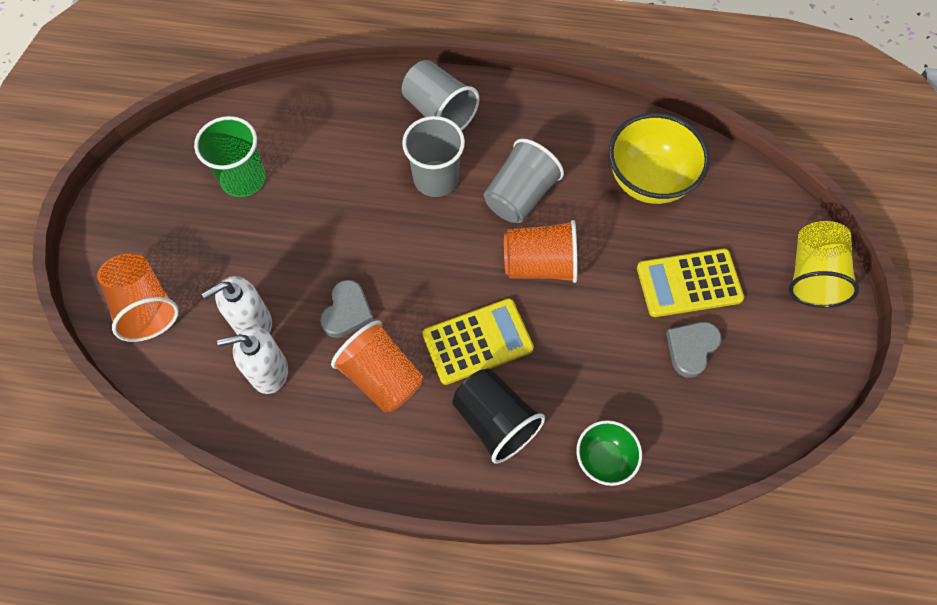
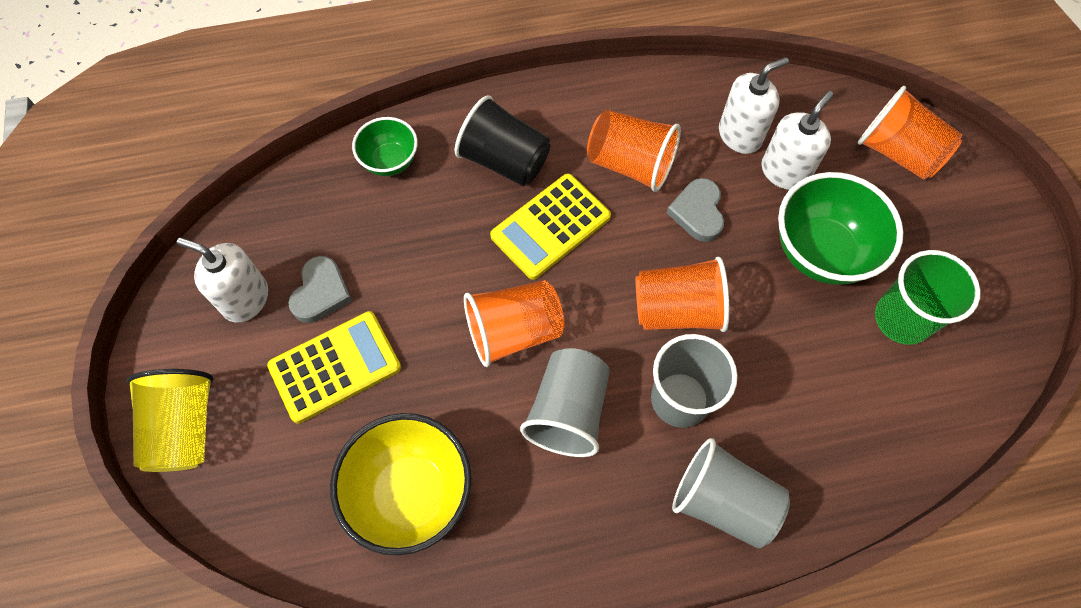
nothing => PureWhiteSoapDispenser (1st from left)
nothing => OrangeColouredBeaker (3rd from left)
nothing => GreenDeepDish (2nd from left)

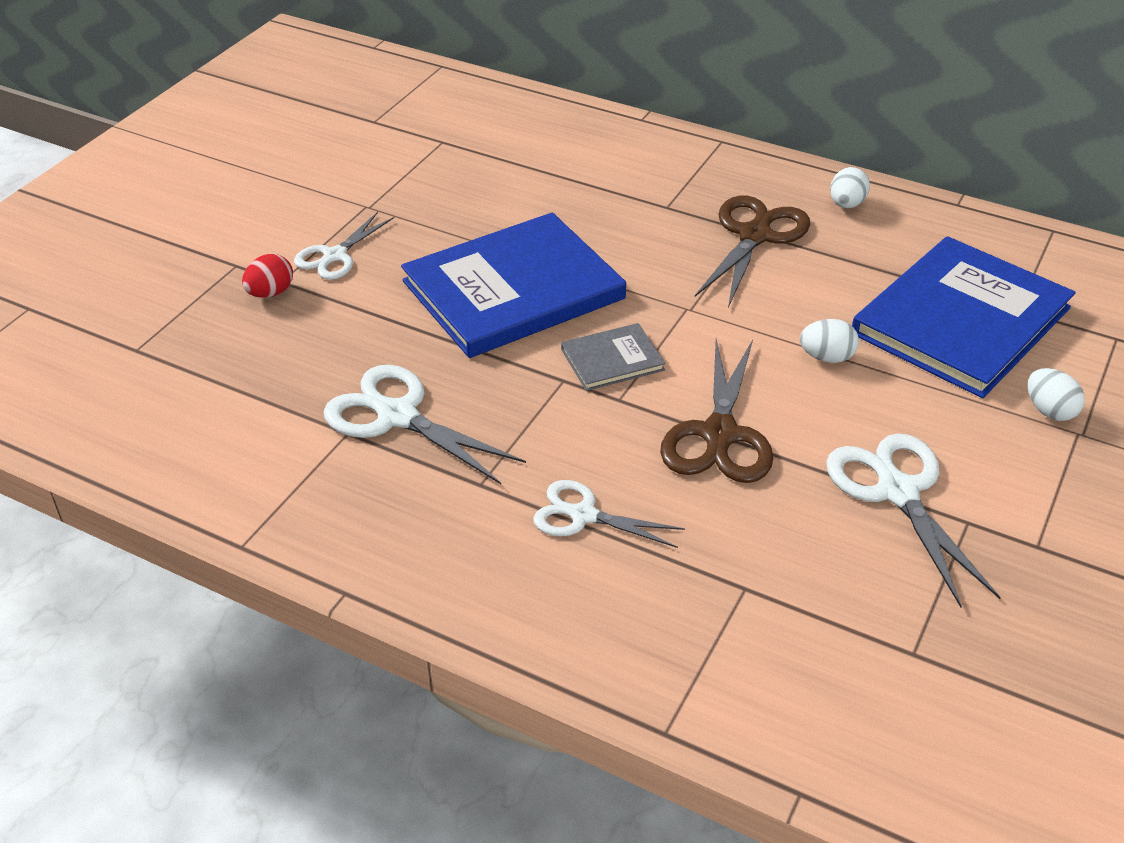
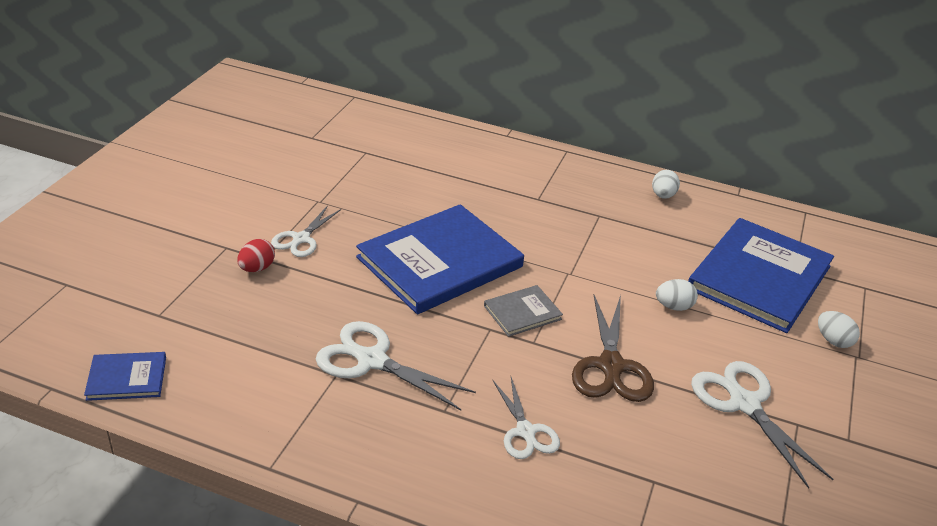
RussetScissors (2nd from left) => nothing
nothing => RoyalBlueHardback (1st from left)
PureWhiteScissors (3rd from left), 120 degrees counterclockwise

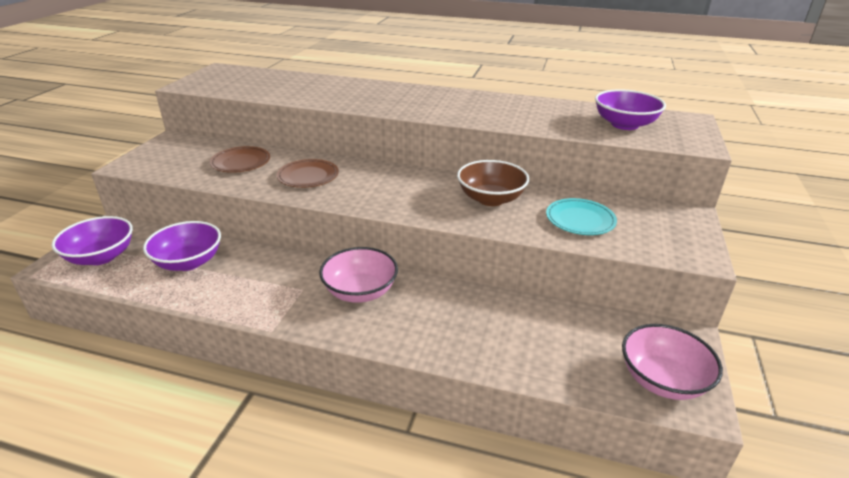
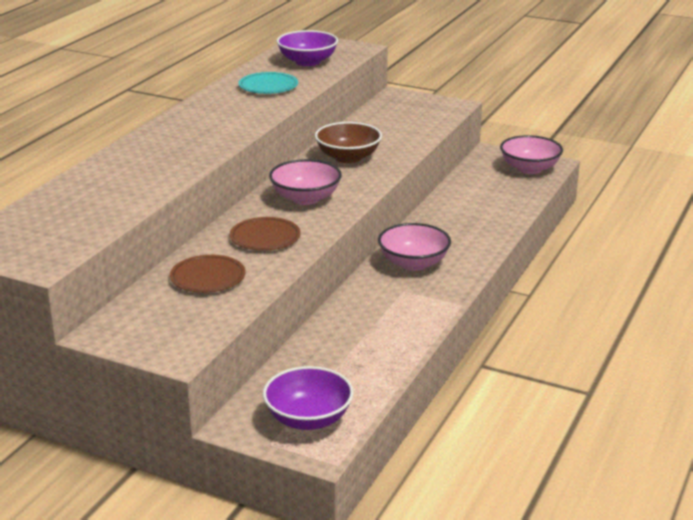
VioletDeepDish (2nd from left) => nothing
nothing => RosePinkDeepDish (1st from left)
TealFlatDish, move

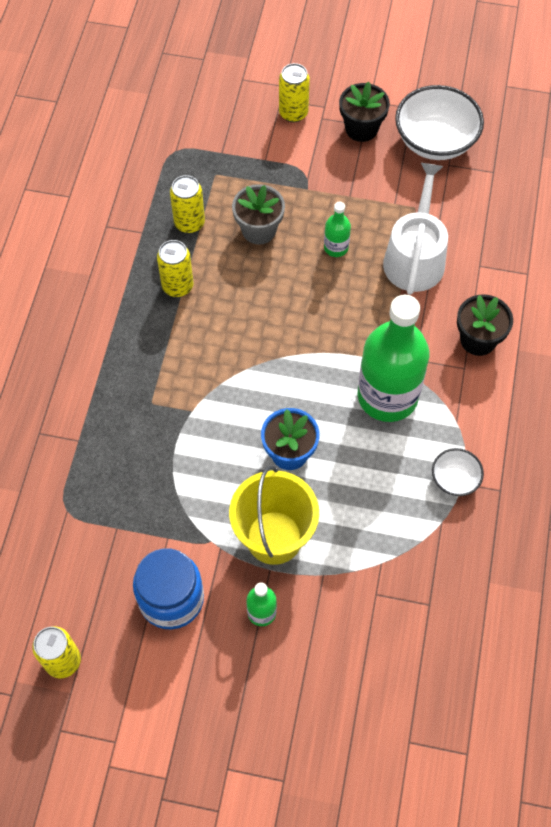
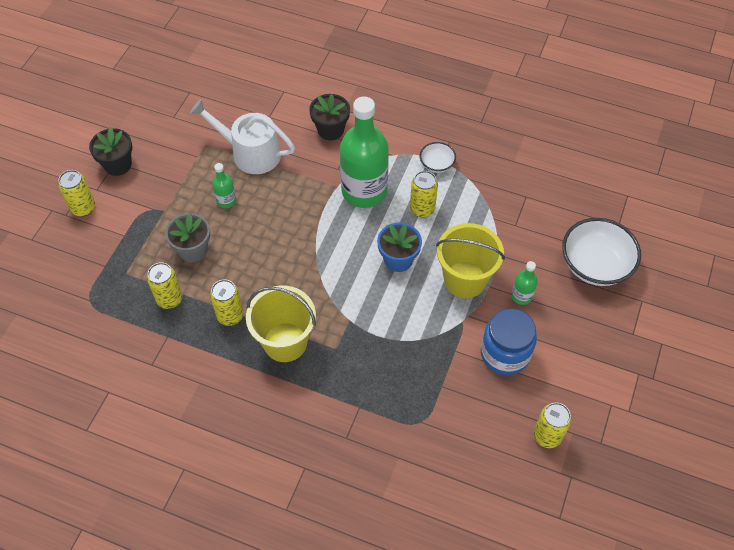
nothing => YellowPail (1st from left)
nothing => YellowSodaCan (4th from left)
PureWhiteDeepDish (1st from left in the first image) => PureWhiteDeepDish (2nd from left), move

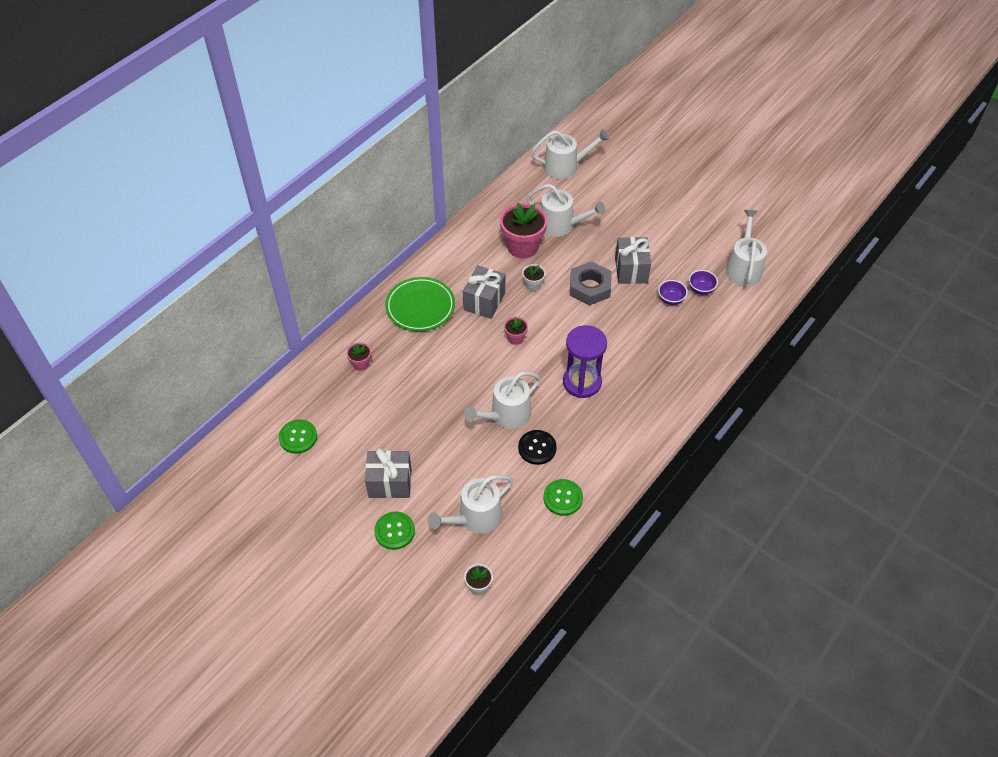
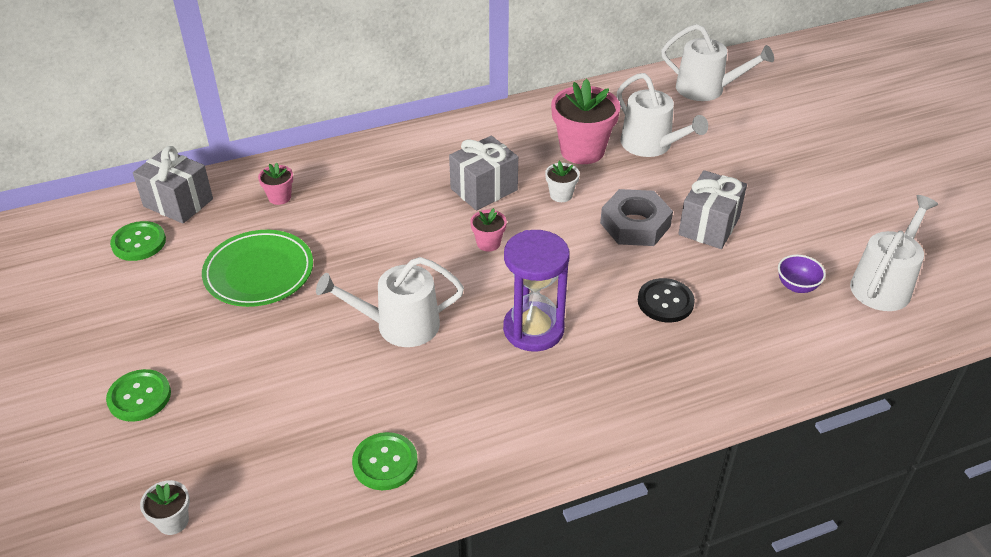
PureWhiteWateringCan (1st from left) => nothing
VioletDeepDish (1st from left) => nothing
AshGreyGift (1st from left), move
GreenFlatDish, move
BlackSewingButton, move

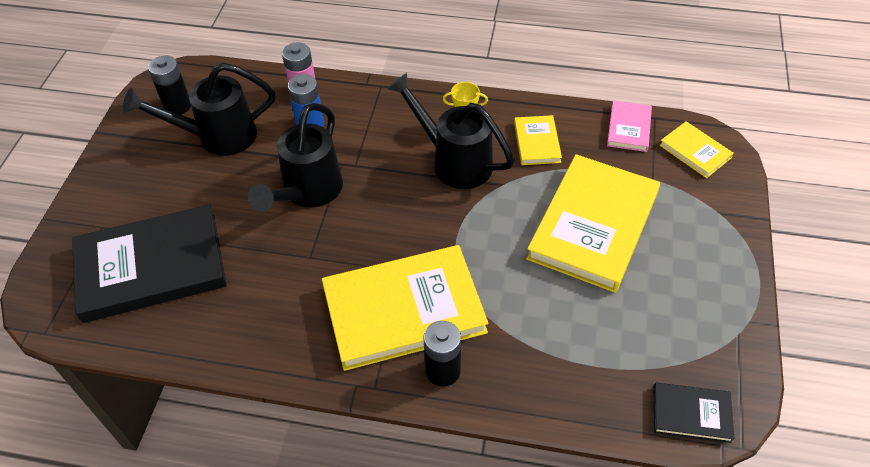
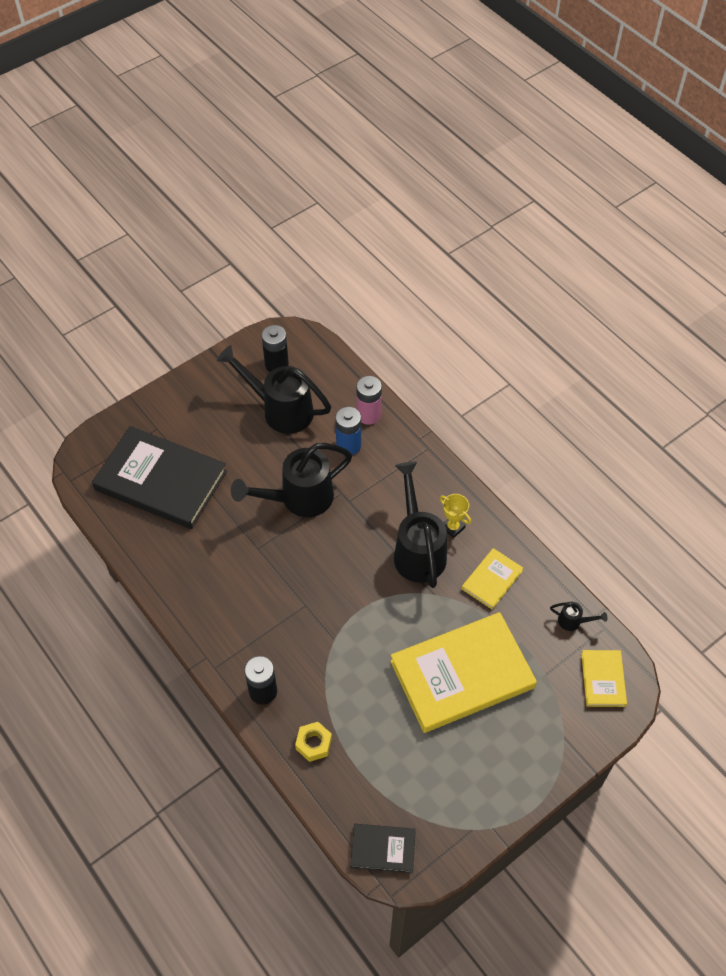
YellowHardback (1st from left) => nothing
nothing => YellowHexNut
RosePinkHardback => BlackWateringCan (4th from left)
BlackHardback (2nd from left), 45 degrees counterclockwise

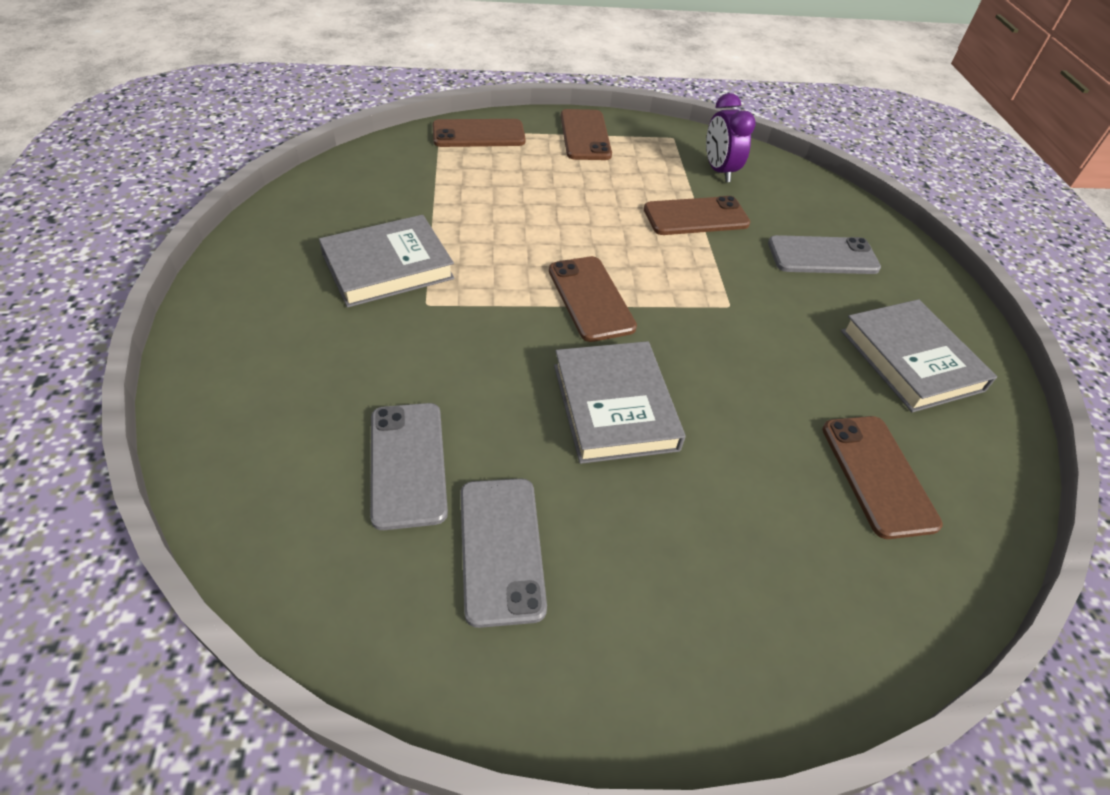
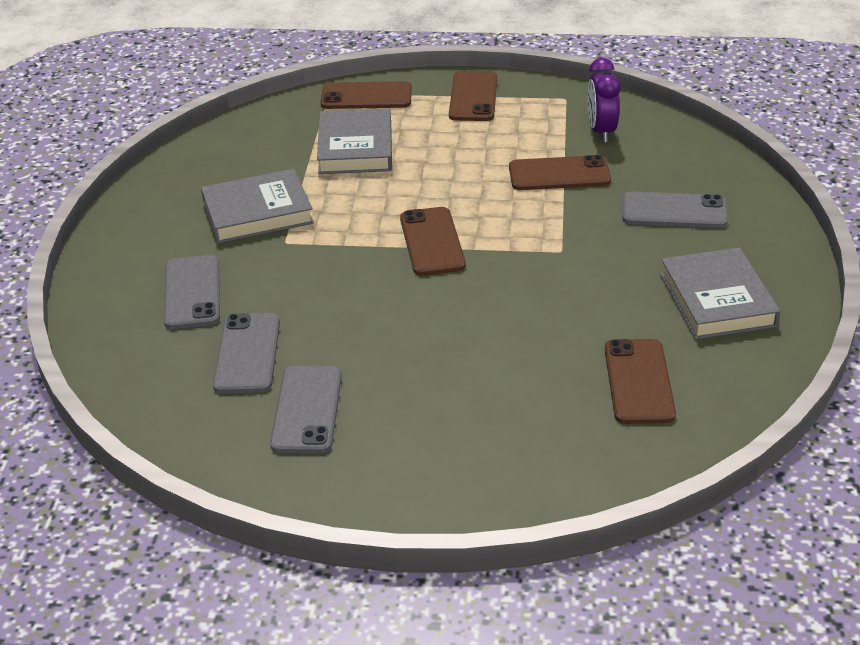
nothing => AshGreyPhone (1st from left)
AshGreyHardback (2nd from left), move

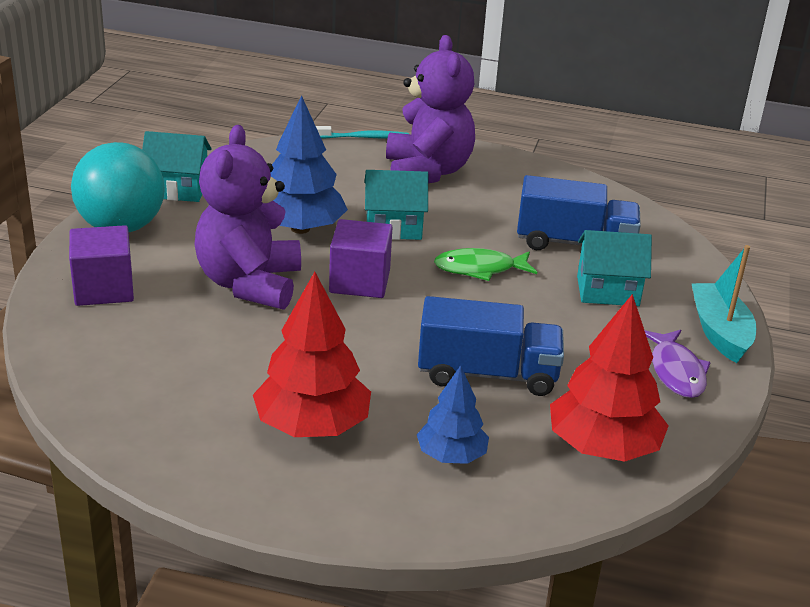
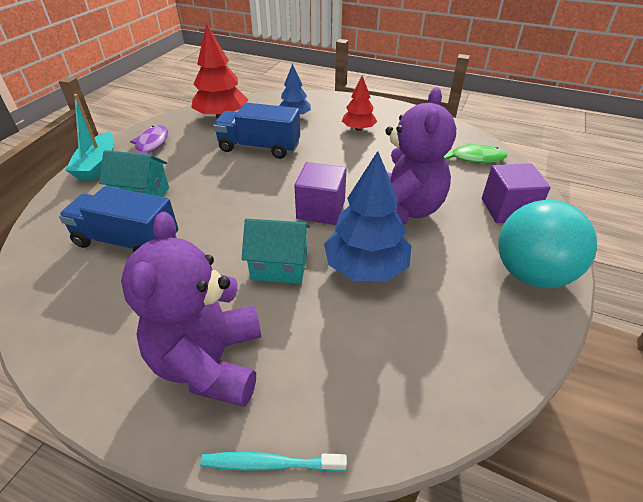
TealHouse (1st from left) => nothing
GreenFish, move
ScarletToyTree (1st from left in the first image) => ScarletToyTree (2nd from left), x0.60

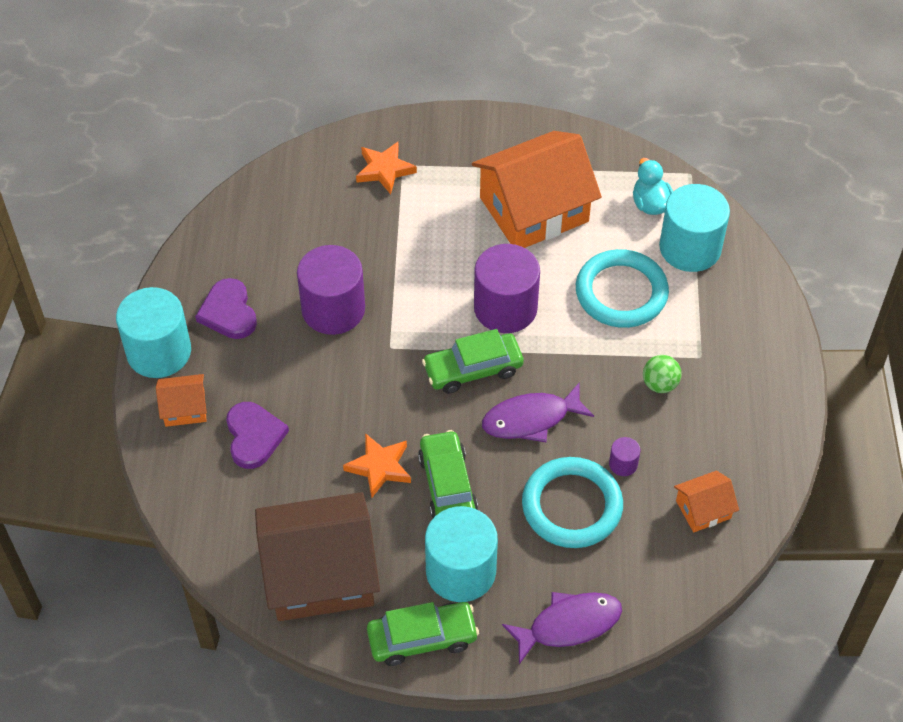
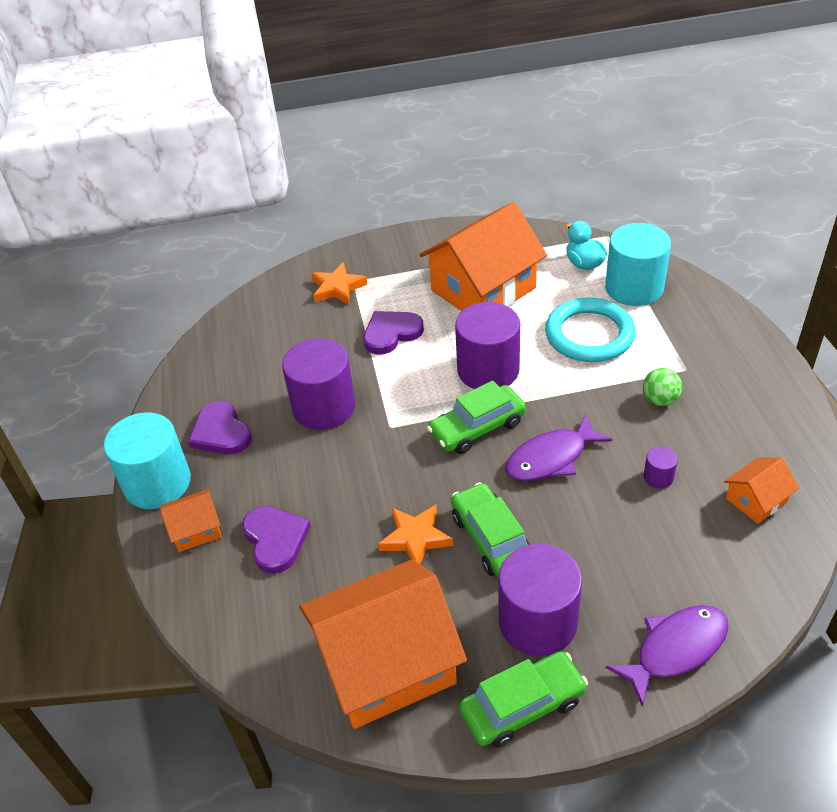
TealHoop (1st from left) => nothing
nothing => VioletLoveHeart (3rd from left)
RussetHouse => OrangeColouredHouse (2nd from left)
TealCylinder (2nd from left) => VioletCylinder (3rd from left)

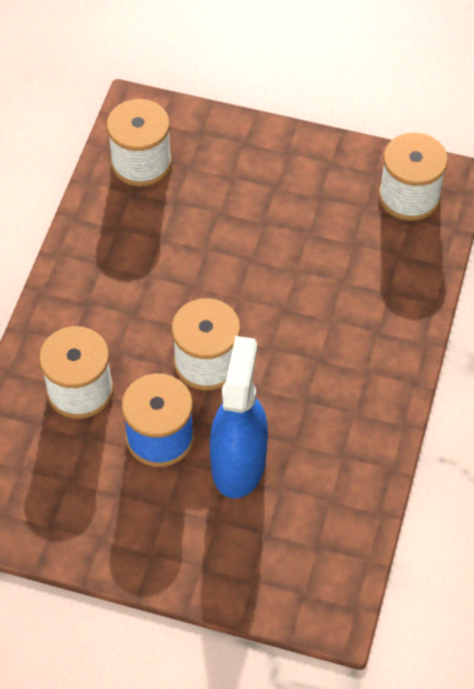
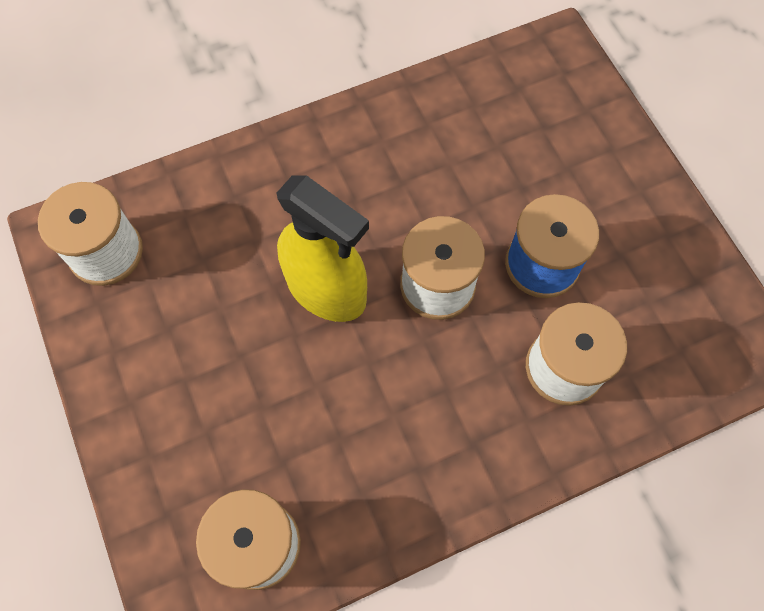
RoyalBlueSprayBottle => nothing
nothing => YellowSprayBottle

